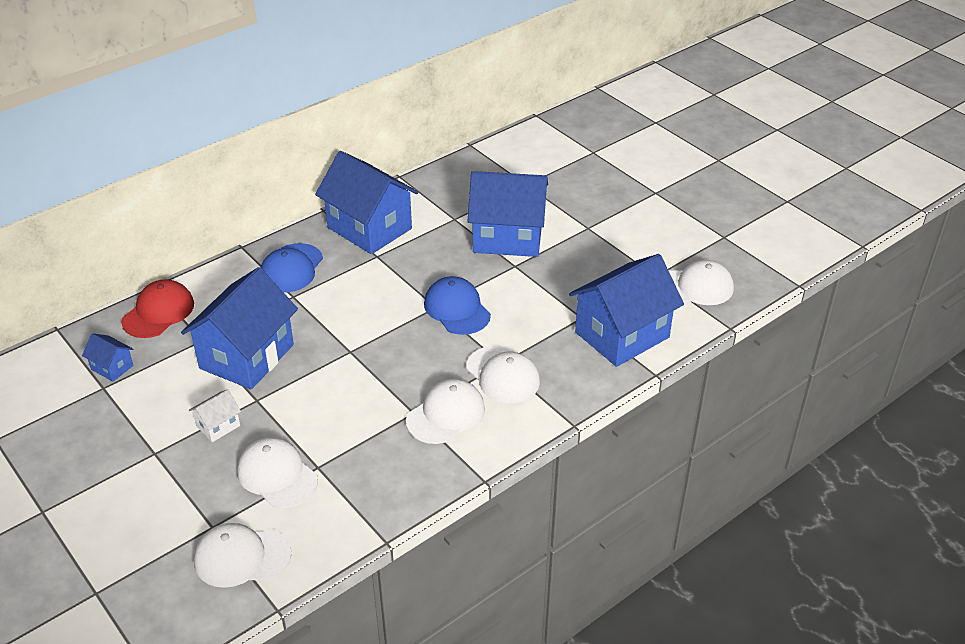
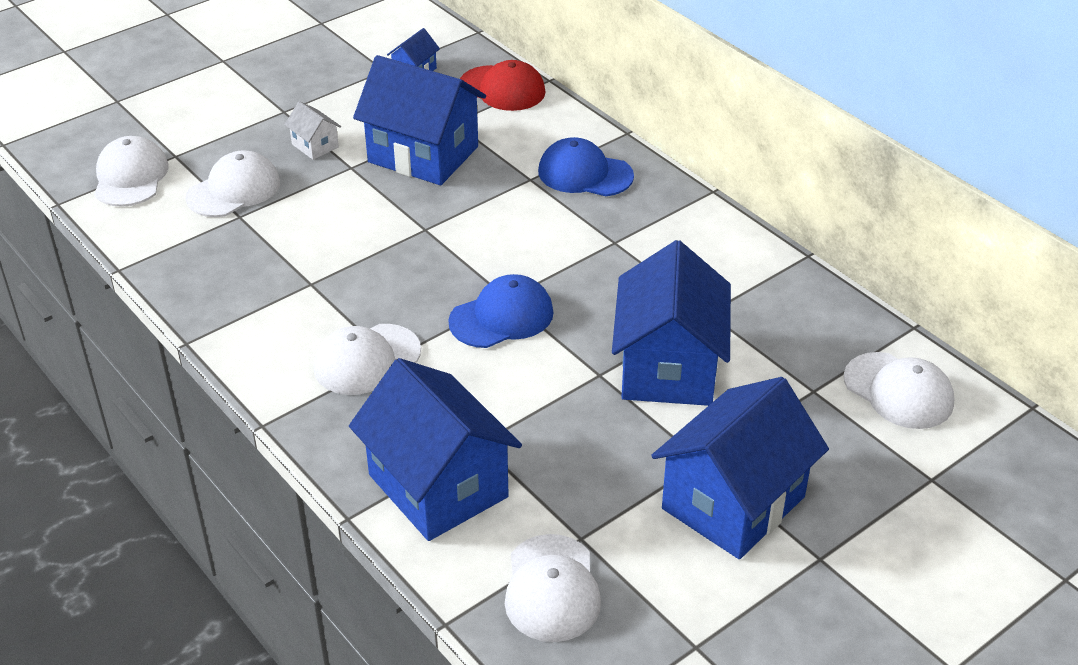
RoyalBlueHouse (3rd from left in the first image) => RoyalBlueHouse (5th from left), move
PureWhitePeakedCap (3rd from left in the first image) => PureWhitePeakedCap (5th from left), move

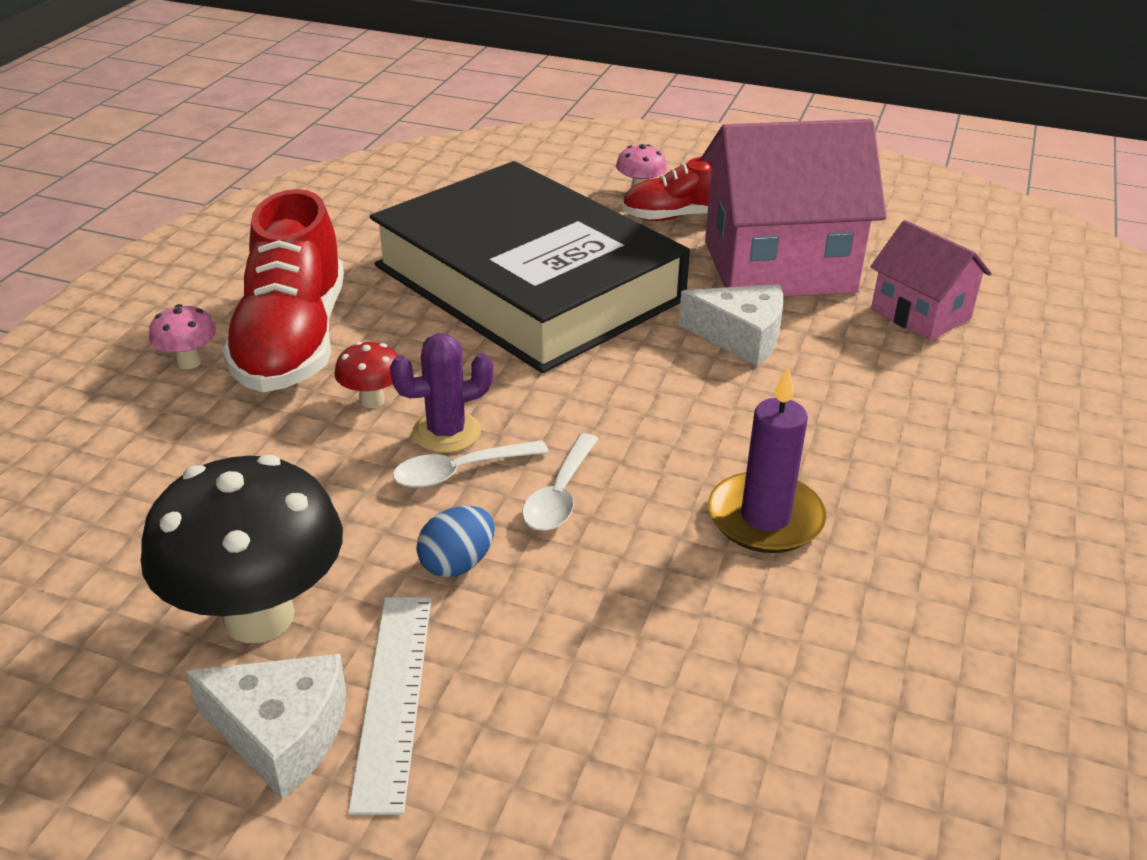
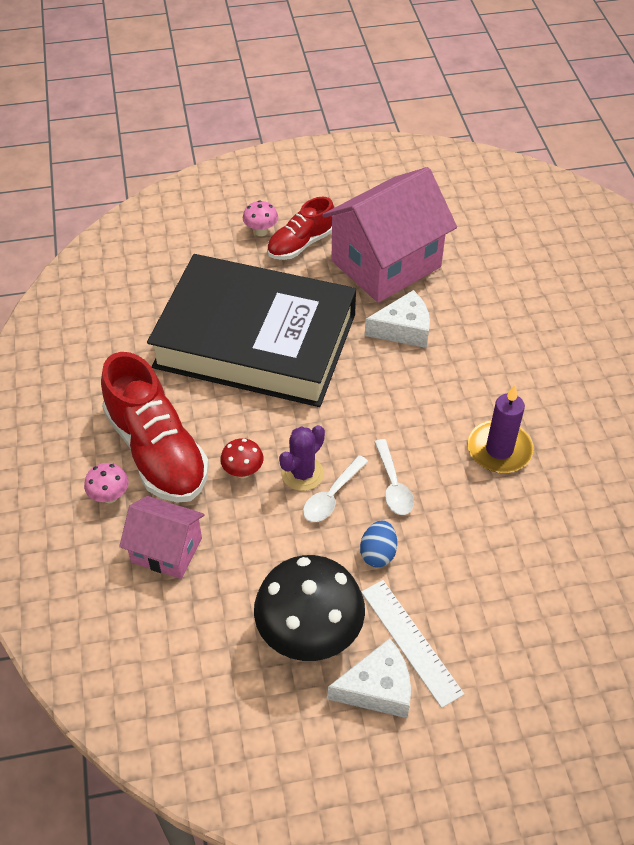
RosePinkHouse (2nd from left in the first image) => RosePinkHouse (1st from left), move

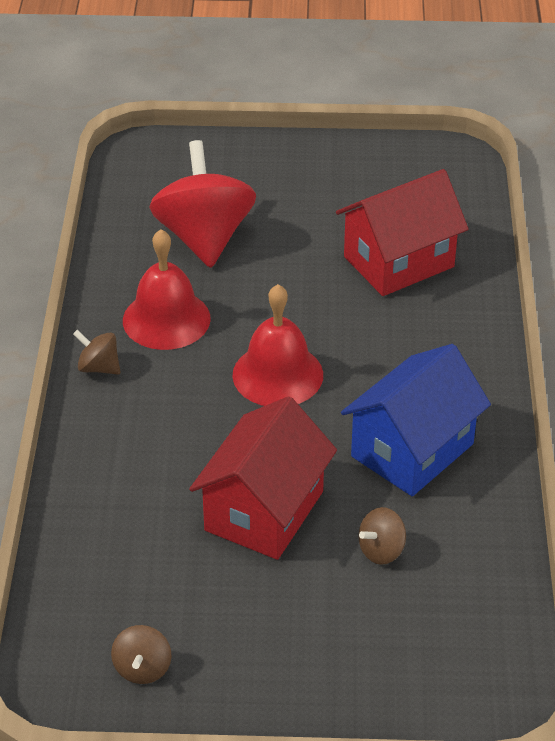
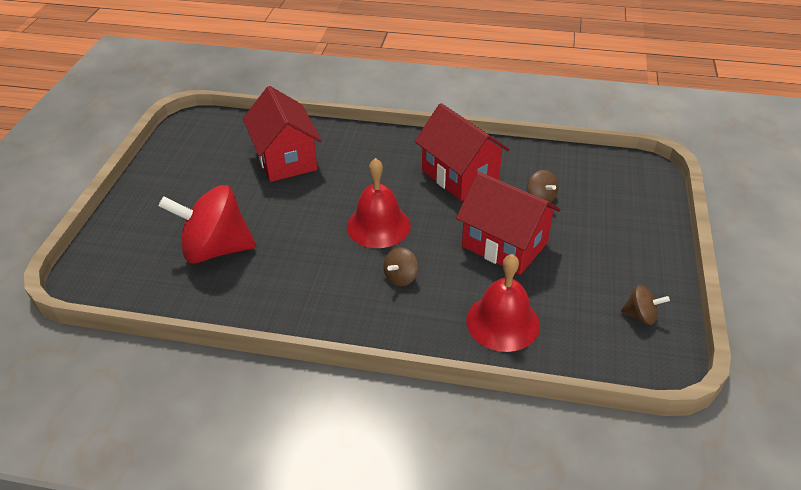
RussetSpinningTop (1st from left), move
ScarletBell (1st from left in the first image) => ScarletBell (2nd from left), move
RoyalBlueHouse => ScarletHouse (2nd from left)

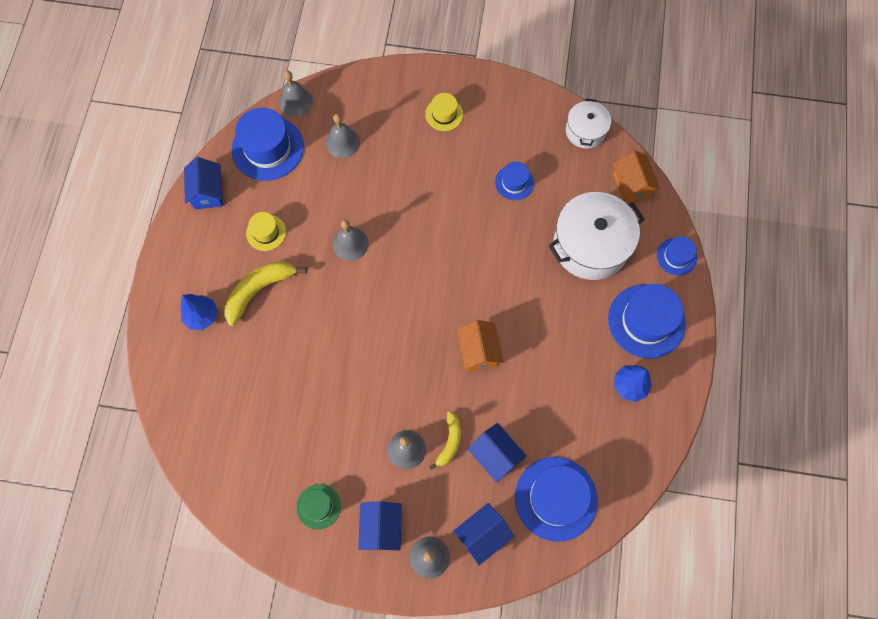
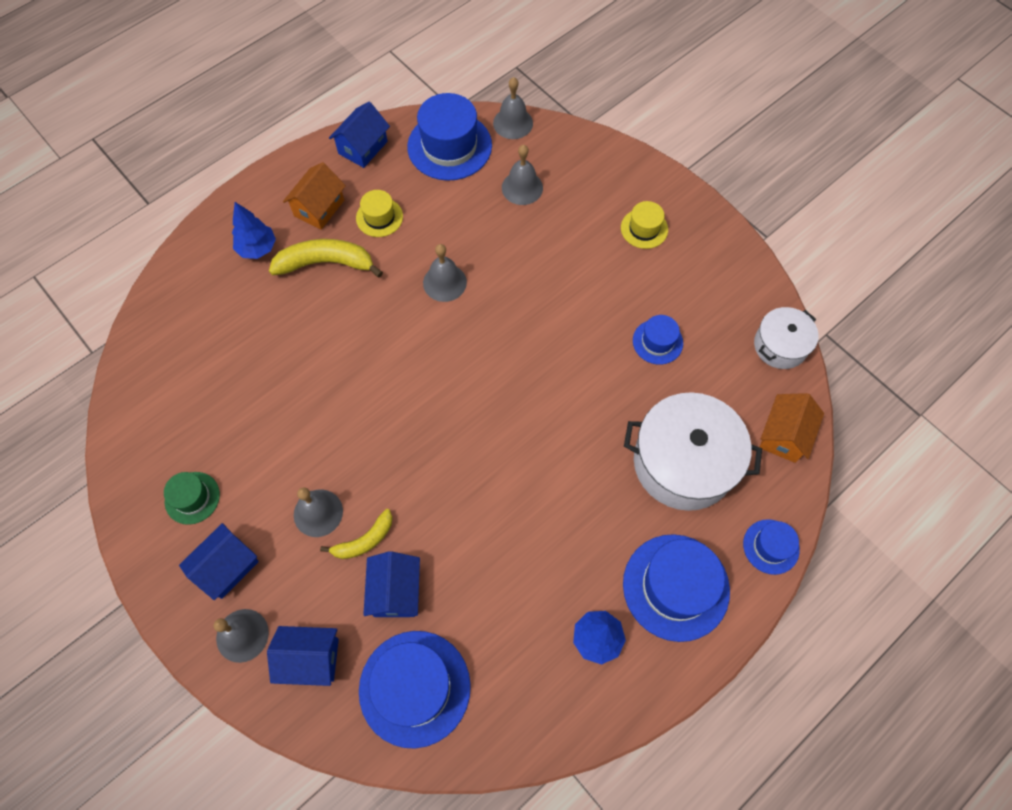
OrangeColouredHouse (1st from left), move

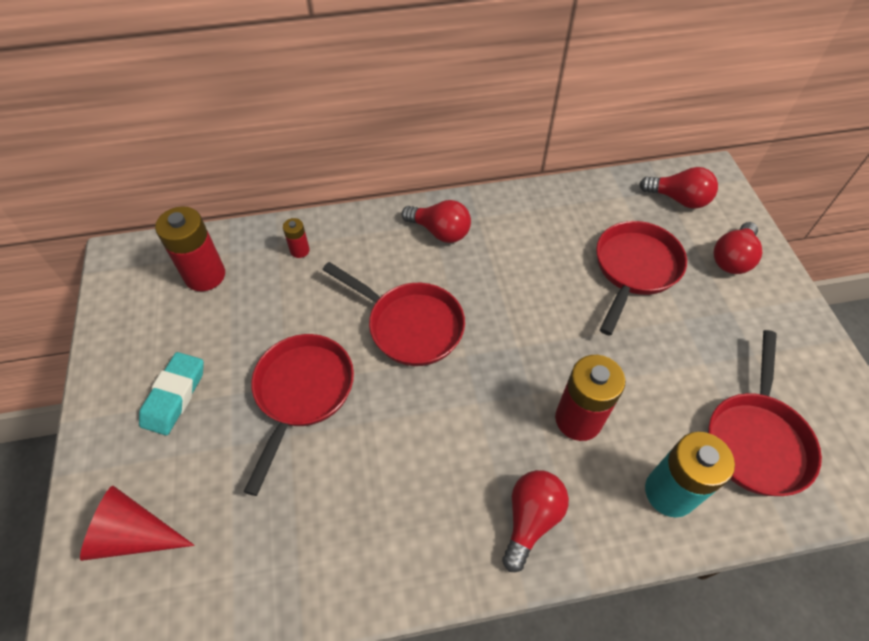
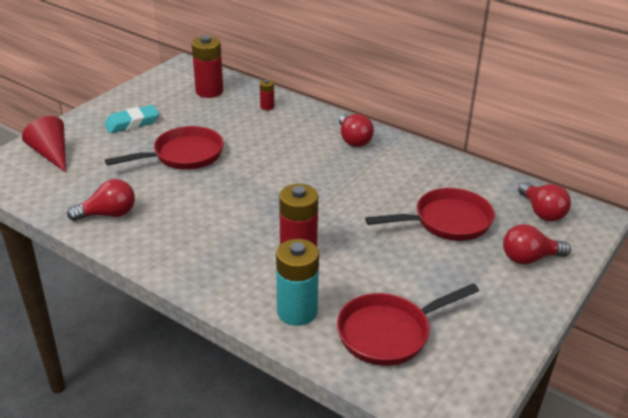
ScarletSkillet (2nd from left) => nothing
ScarletBulb (2nd from left in the first image) => ScarletBulb (1st from left), move

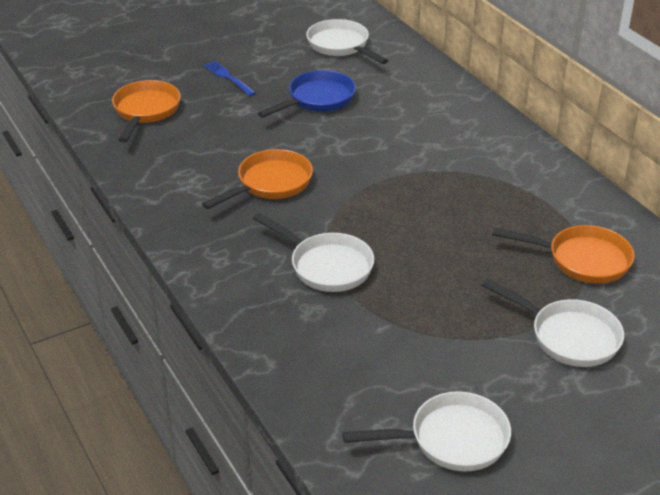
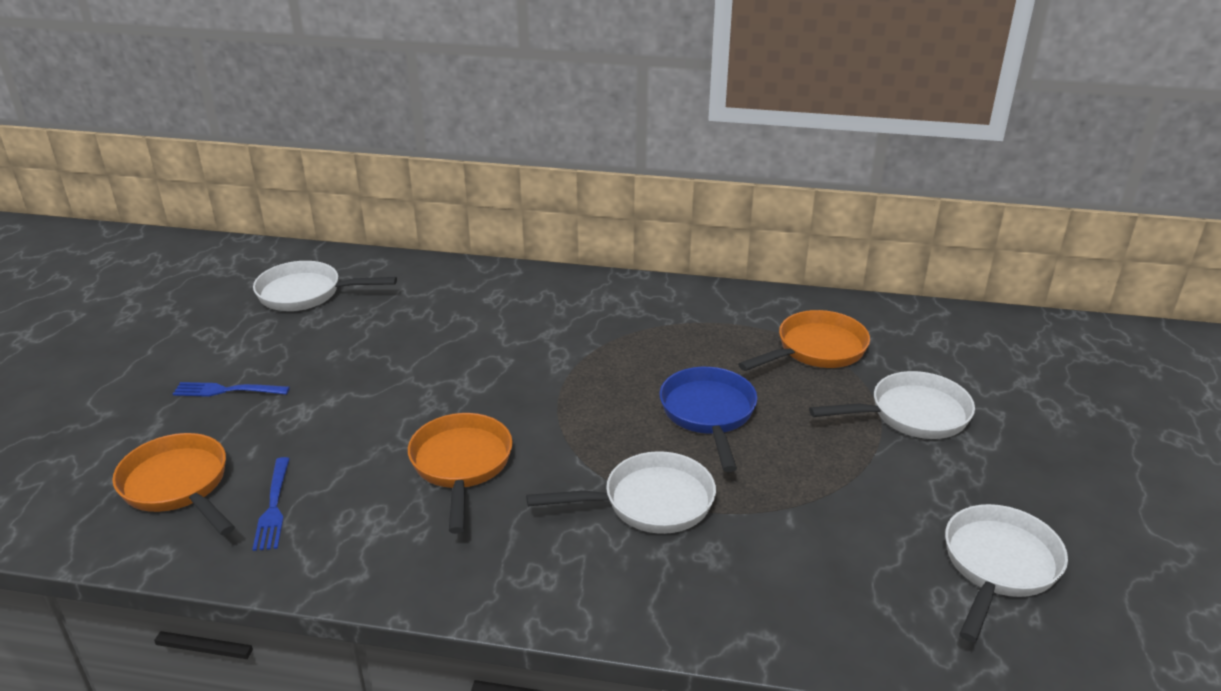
nothing => RoyalBlueTableFork (2nd from left)
RoyalBlueSkillet, move

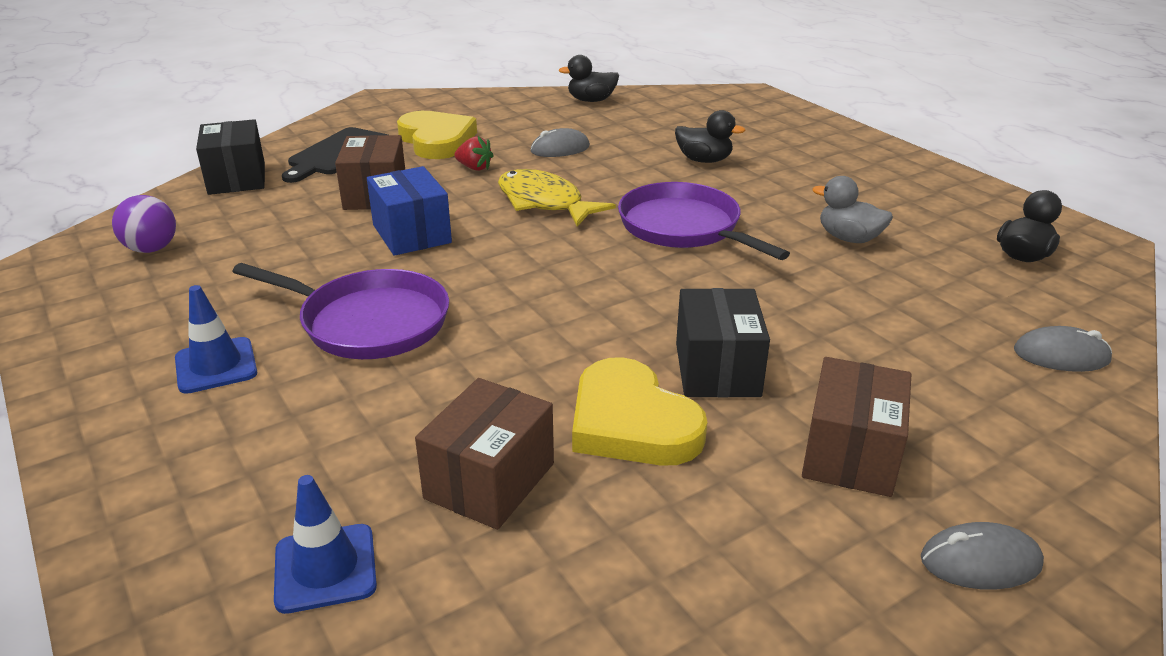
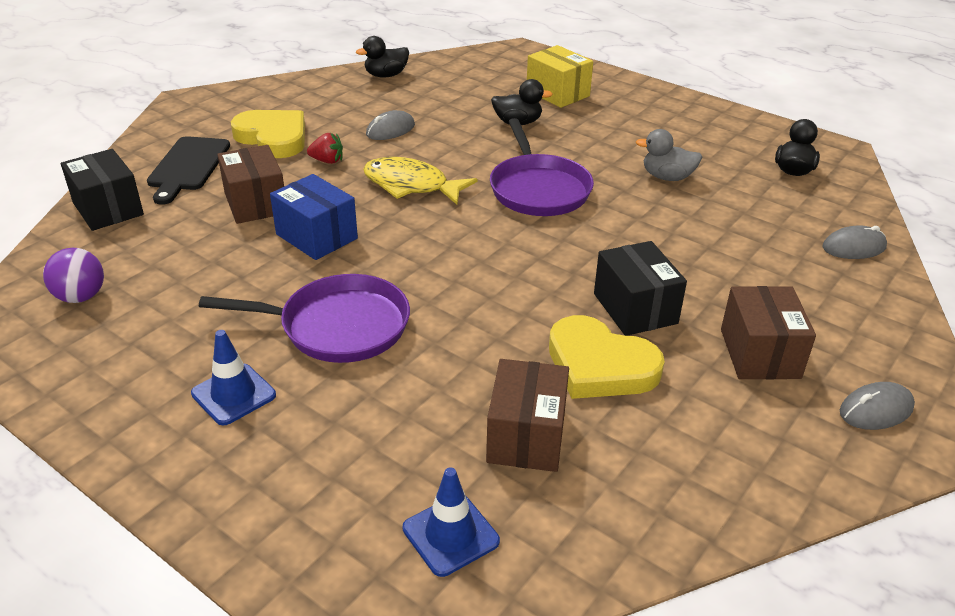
nothing => YellowPackage
VioletSkillet (2nd from left), 135 degrees counterclockwise

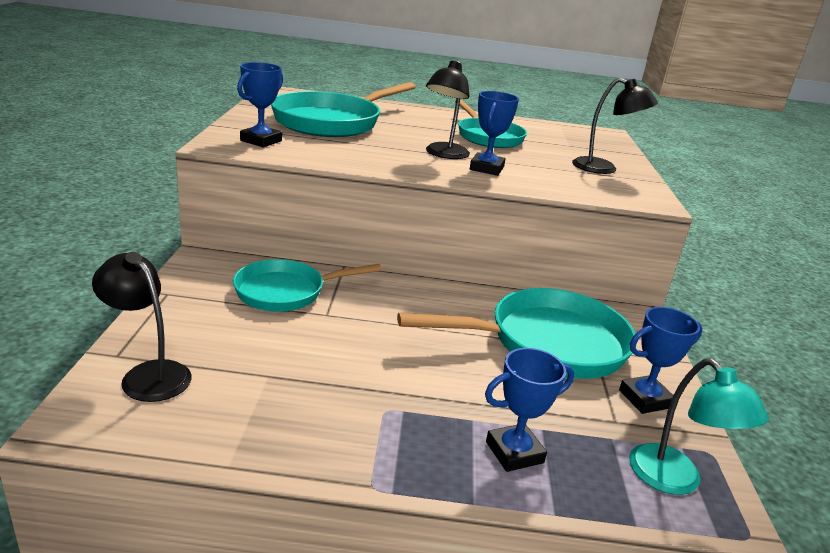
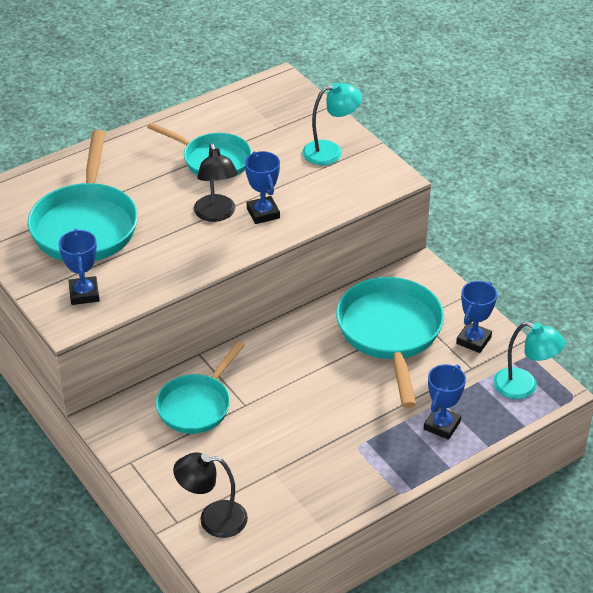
BlackLamp (3rd from left) => TealLamp (1st from left)
TealSkillet (4th from left), 45 degrees counterclockwise

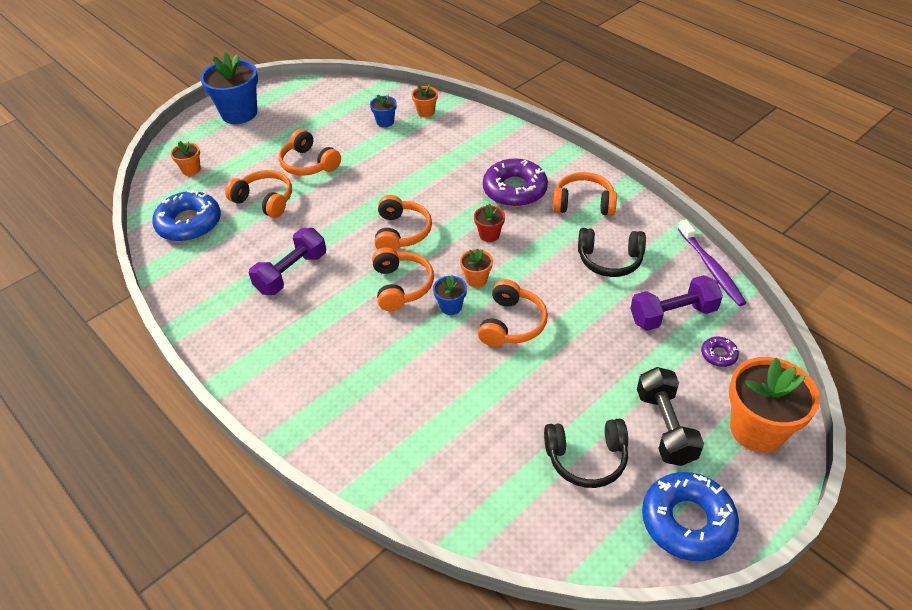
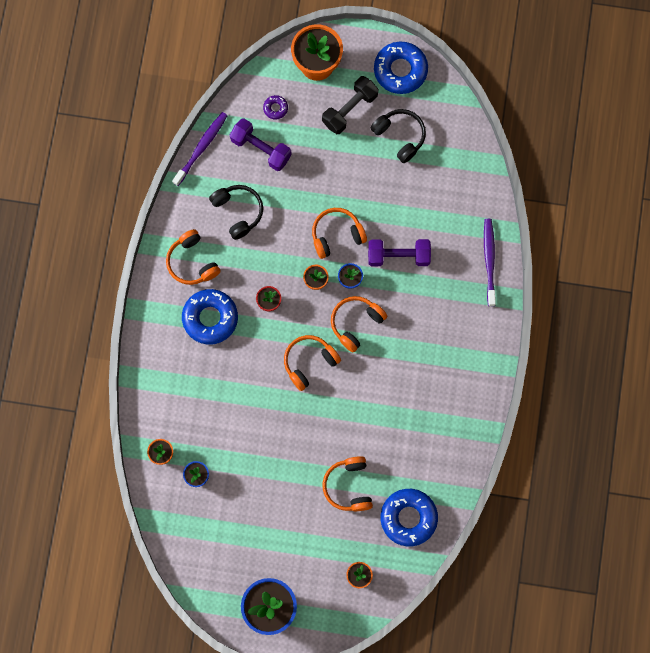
OrangeColouredOverEarHeadphones (2nd from left) => nothing
nothing => VioletToothbrush (2nd from left)
VioletFreeWeight (1st from left in the first image) => VioletFreeWeight (2nd from left), move
VioletGlazedDonut (1st from left) => RoyalBlueGlazedDonut (1st from left)

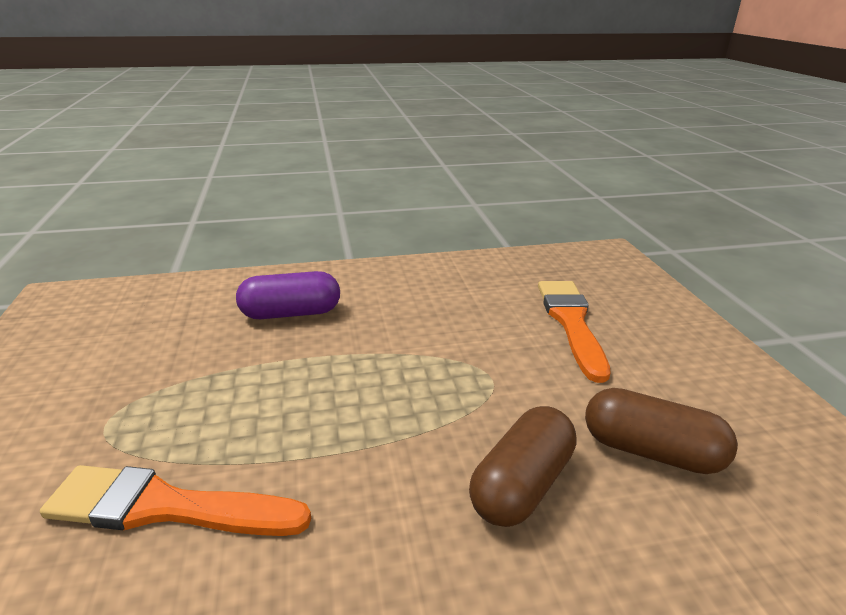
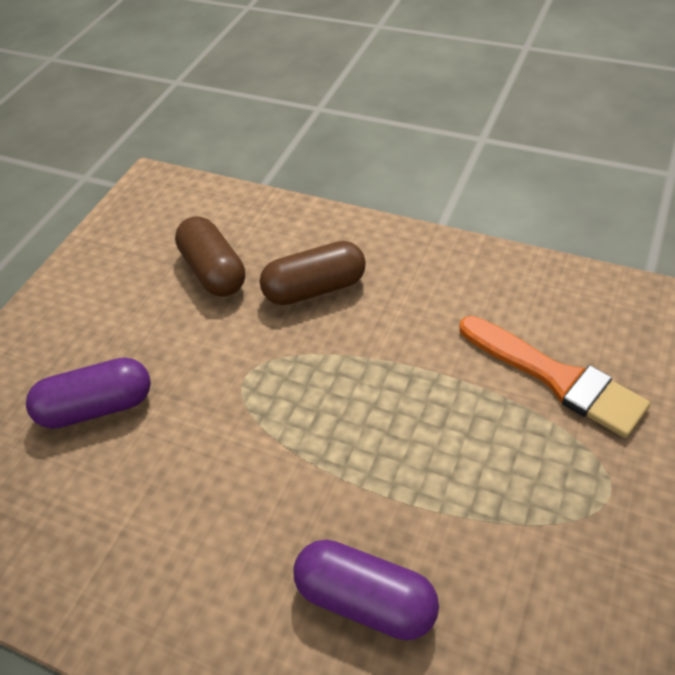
OrangeColouredPaintbrush (2nd from left) => VioletCapsule (1st from left)

